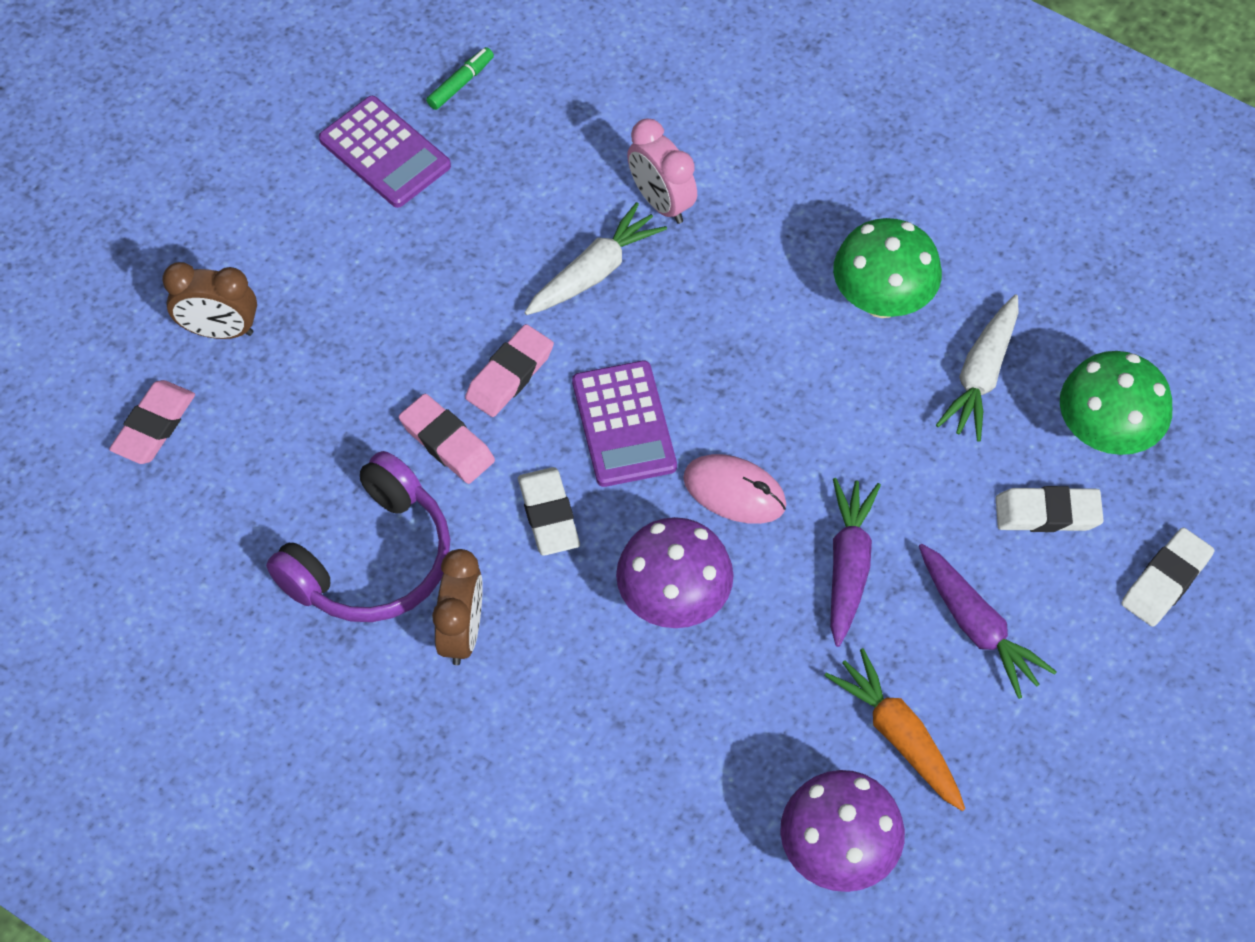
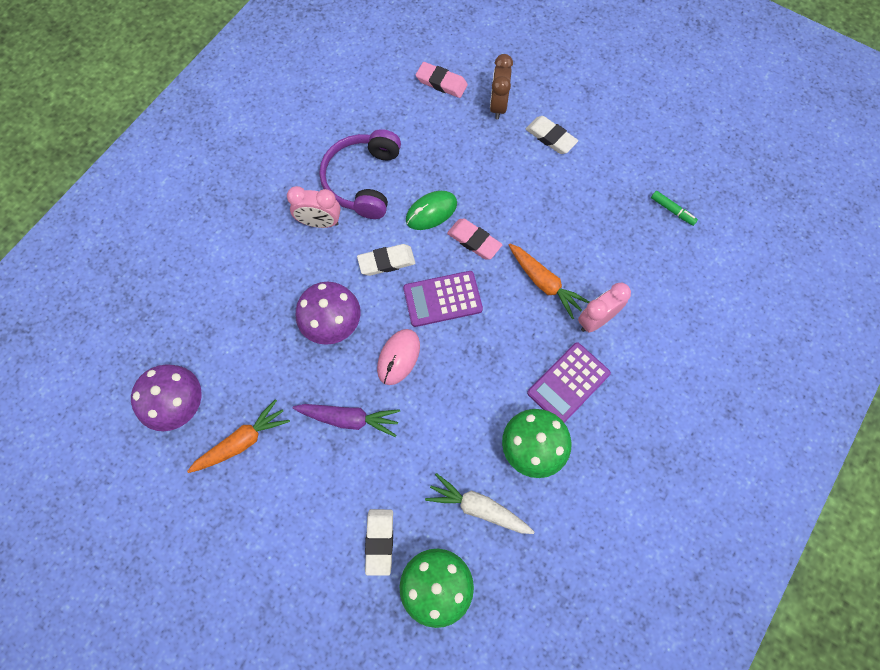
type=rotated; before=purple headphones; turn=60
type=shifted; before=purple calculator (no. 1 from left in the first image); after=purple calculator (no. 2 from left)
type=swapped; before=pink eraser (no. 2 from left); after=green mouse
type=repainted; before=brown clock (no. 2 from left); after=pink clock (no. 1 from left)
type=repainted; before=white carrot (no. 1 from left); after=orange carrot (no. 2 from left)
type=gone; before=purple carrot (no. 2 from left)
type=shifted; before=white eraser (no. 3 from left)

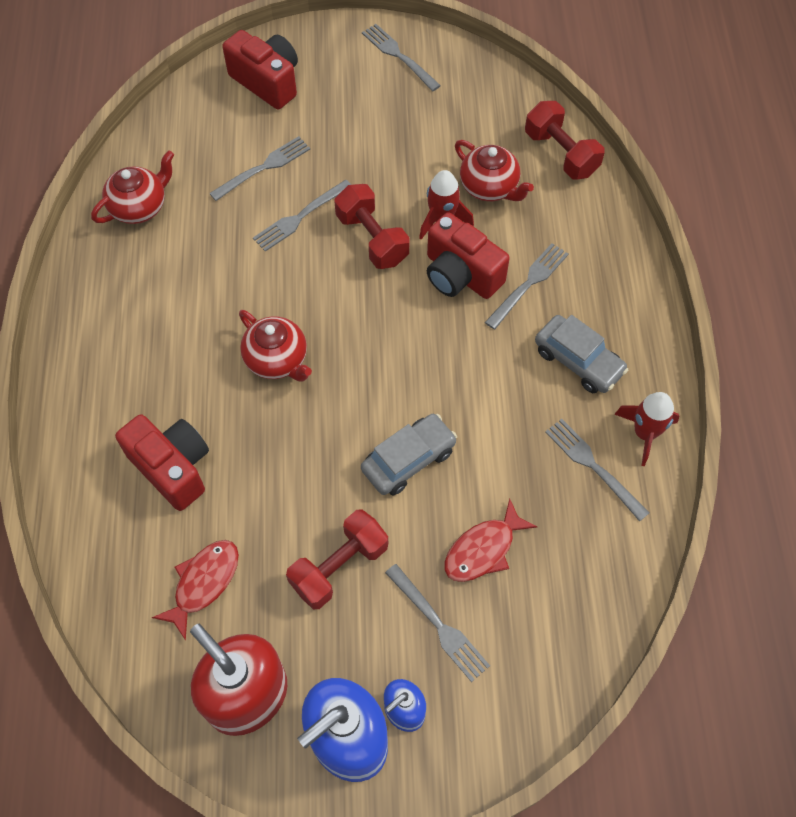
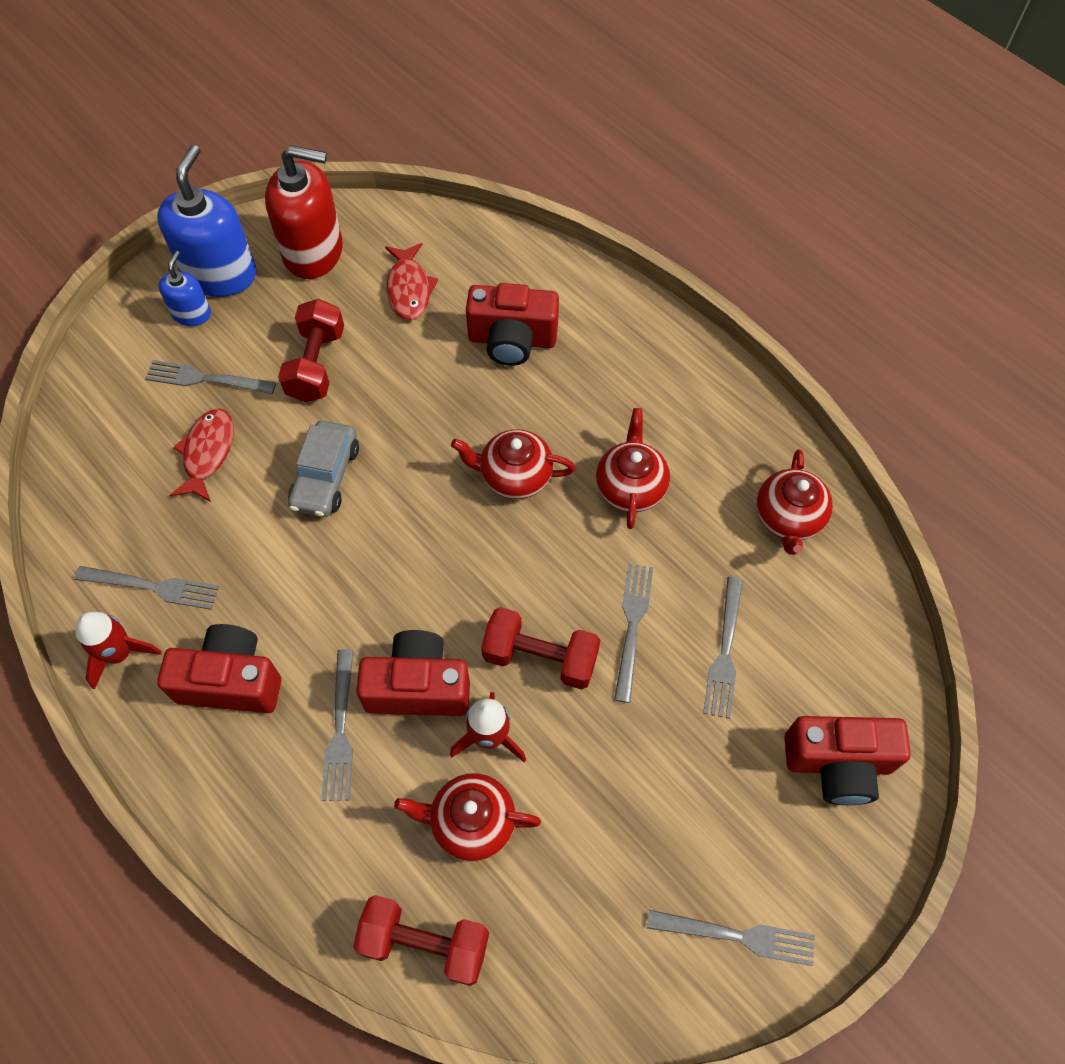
type=swapped; before=grey car (no. 2 from left); after=red camera (no. 1 from left)
type=new; after=red teapot (no. 3 from left)

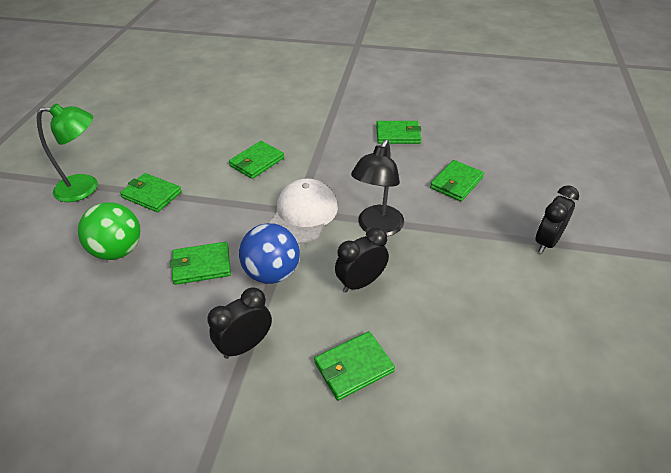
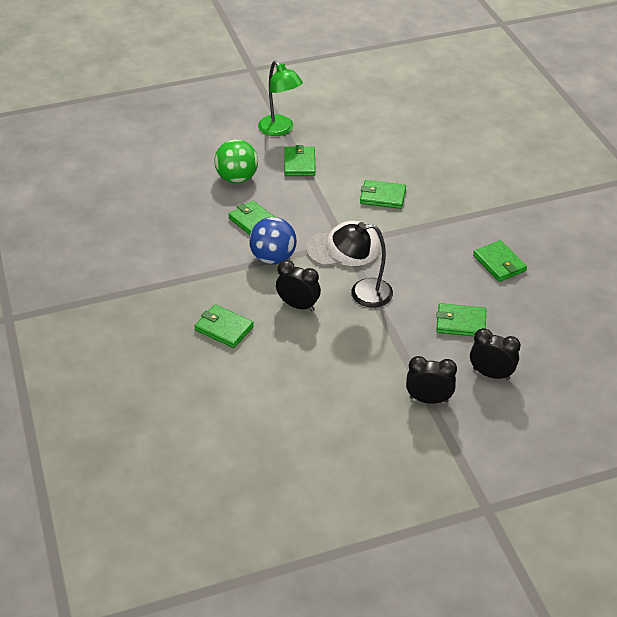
type=shifted; before=black clock (no. 1 from left in the first image); after=black clock (no. 3 from left)

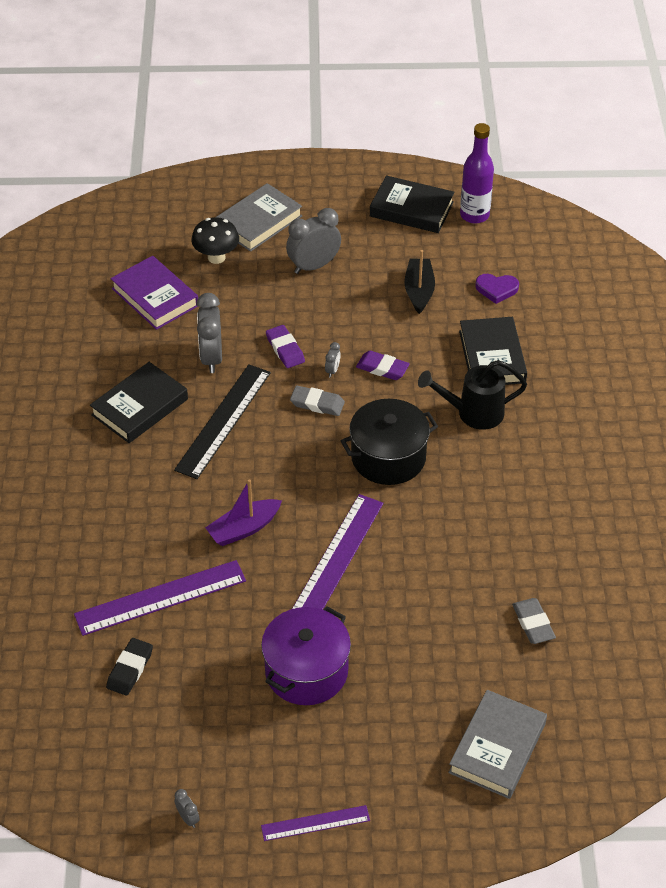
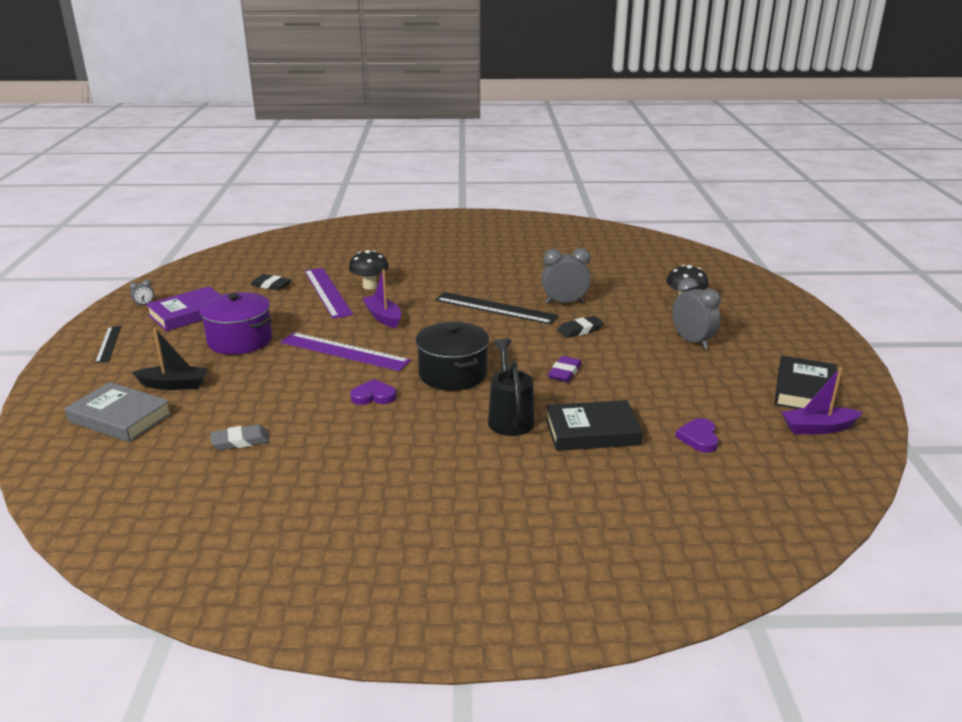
type=gone; before=black book (no. 1 from left)
type=shifted; before=purple book
type=gone; before=grey book (no. 1 from left)
type=repainted; before=purple ruler (no. 2 from left); after=black ruler (no. 1 from left)
type=repainted; before=purple eraser (no. 1 from left); after=black eraser (no. 2 from left)
type=gone; before=grey eraser (no. 1 from left)
type=gone; before=grey clock (no. 4 from left)
type=shifted; before=black boat
type=swapped; before=purple bottle; after=purple boat (no. 2 from left)
type=new; after=black mushroom (no. 1 from left)
type=new; after=purple heart (no. 1 from left)

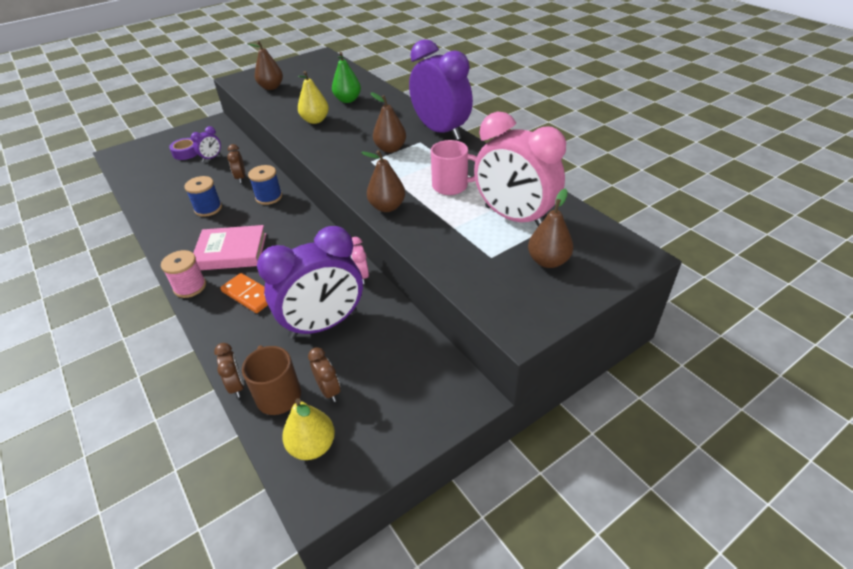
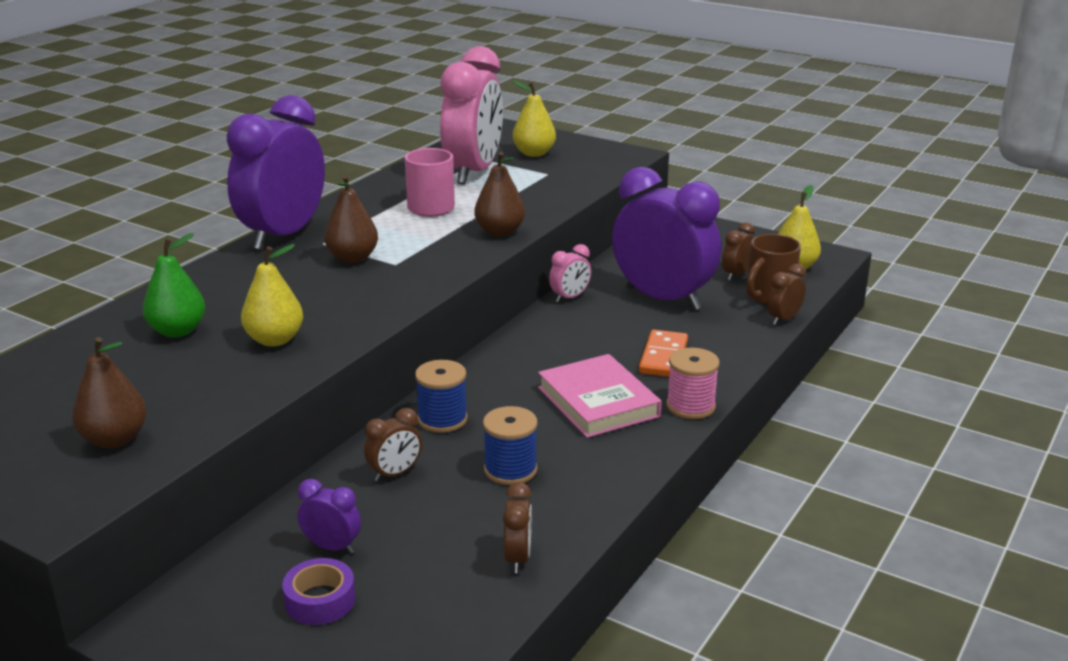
type=repainted; before=brown pear (no. 4 from left); after=yellow pear (no. 2 from left)
type=new; after=brown clock (no. 2 from left)

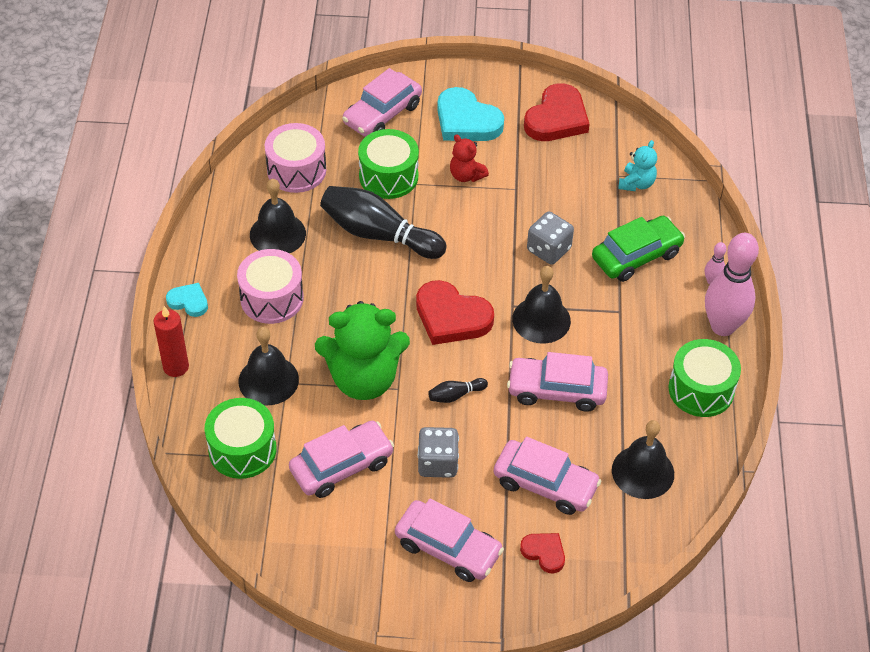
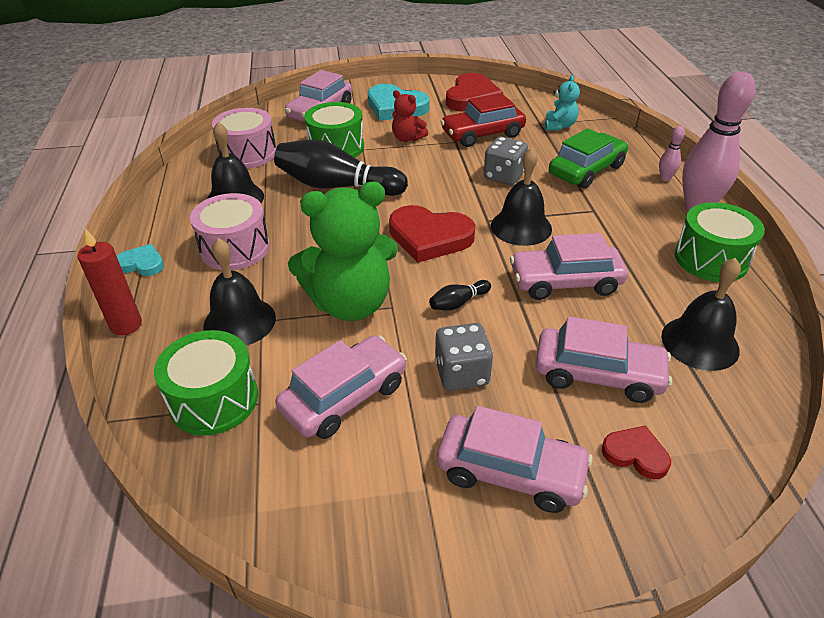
type=new; after=red car

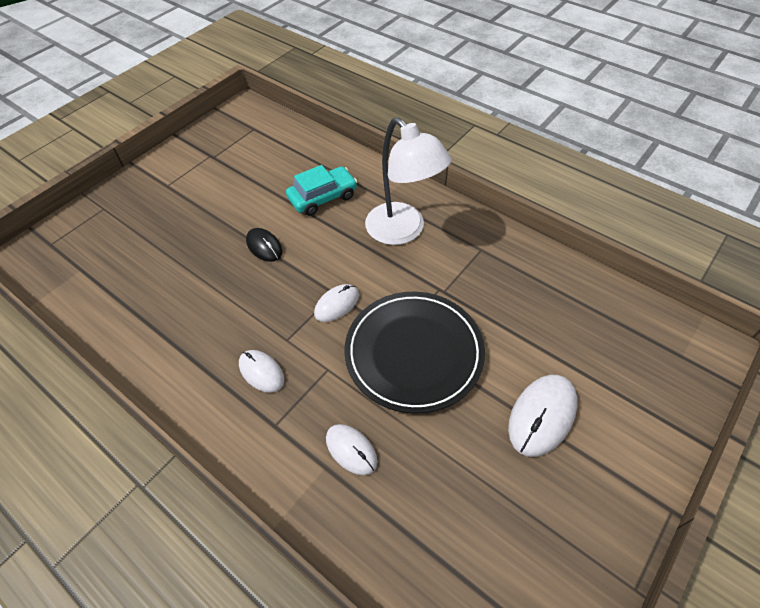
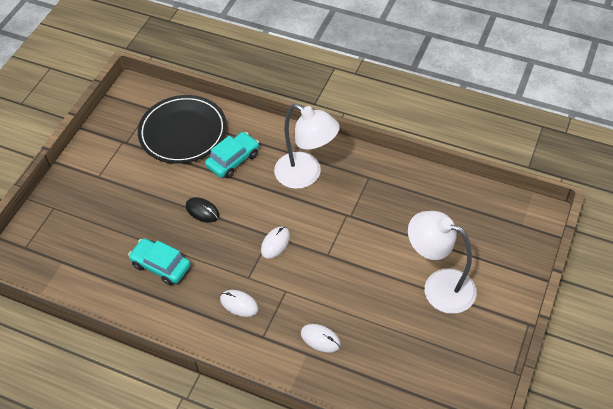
type=shifted; before=black plate
type=swapped; before=white mouse (no. 4 from left); after=white lamp (no. 2 from left)
type=new; after=turquoise car (no. 1 from left)

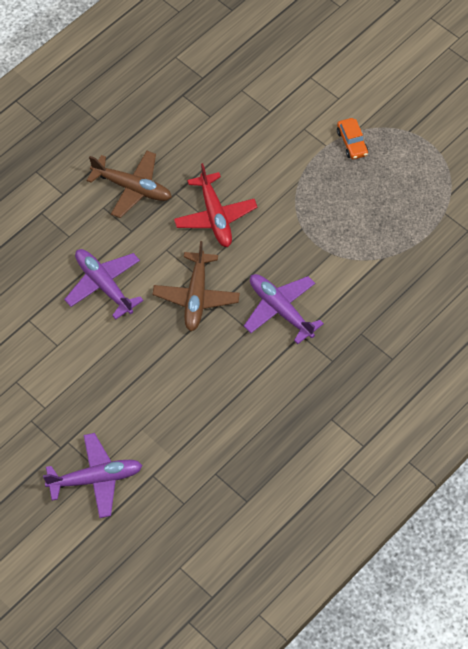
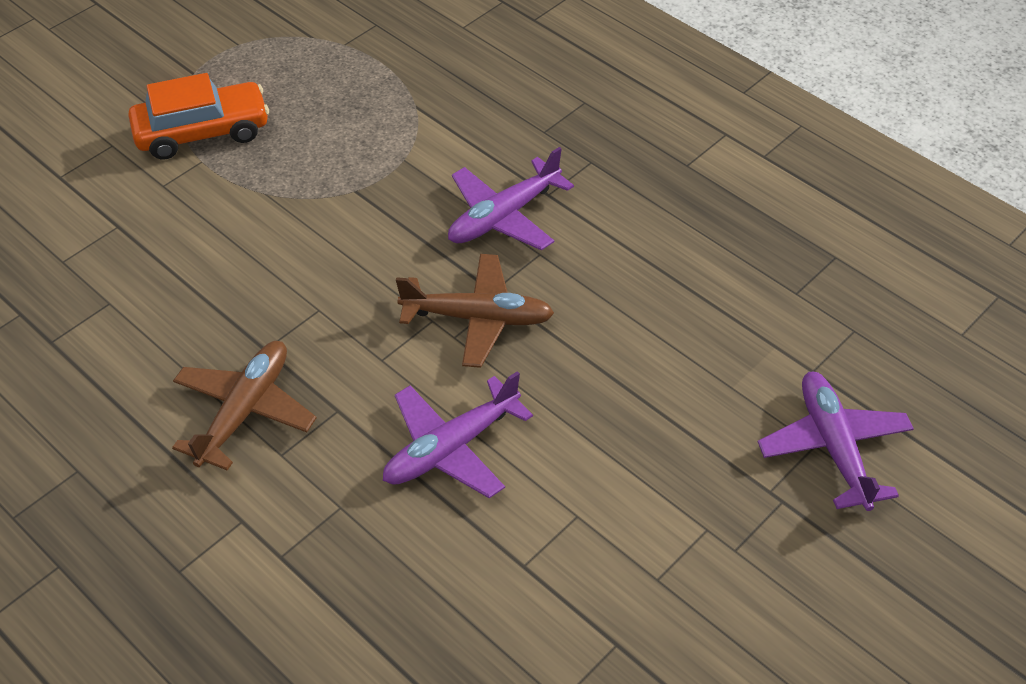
type=gone; before=red plane
type=scaled; before=orange car; scale=1.82

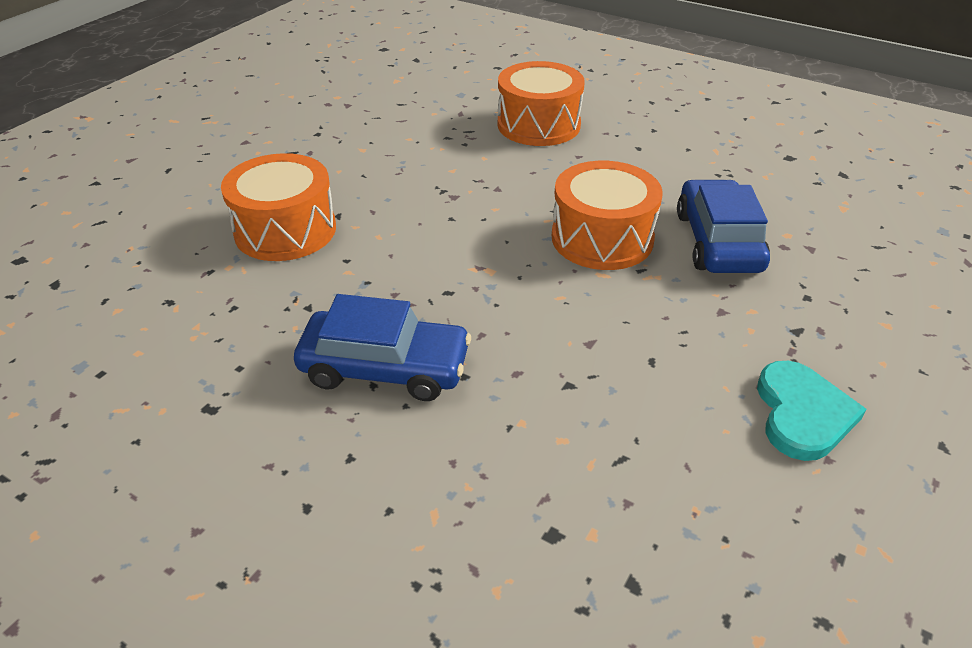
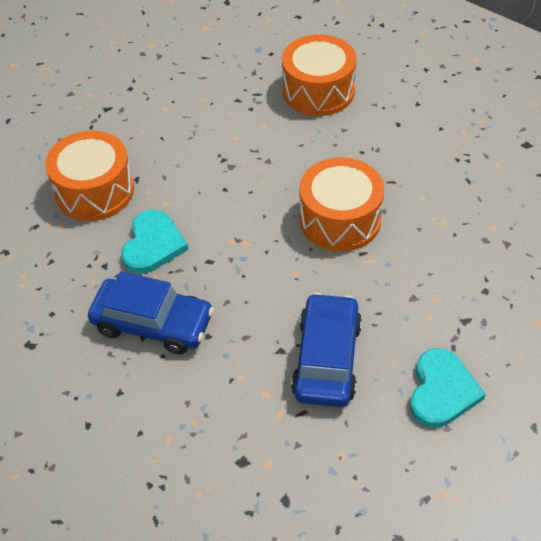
type=shifted; before=blue car (no. 2 from left)
type=new; after=turquoise heart (no. 1 from left)

